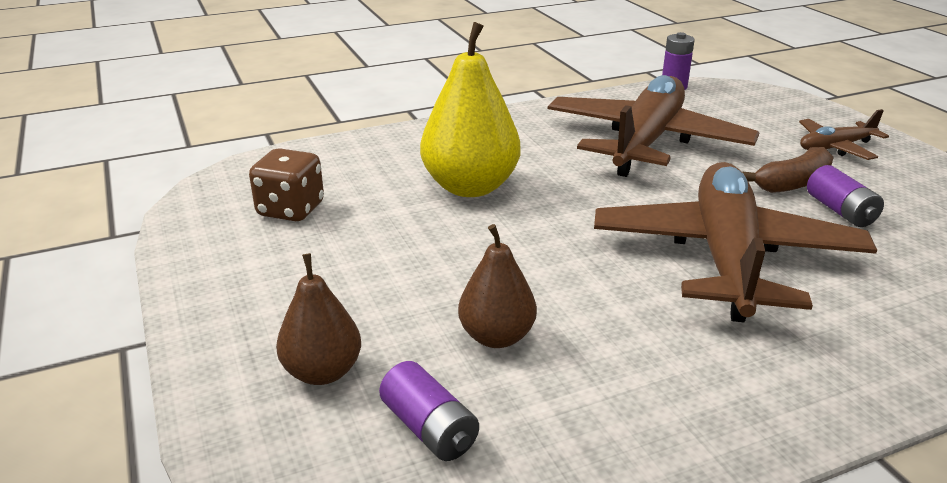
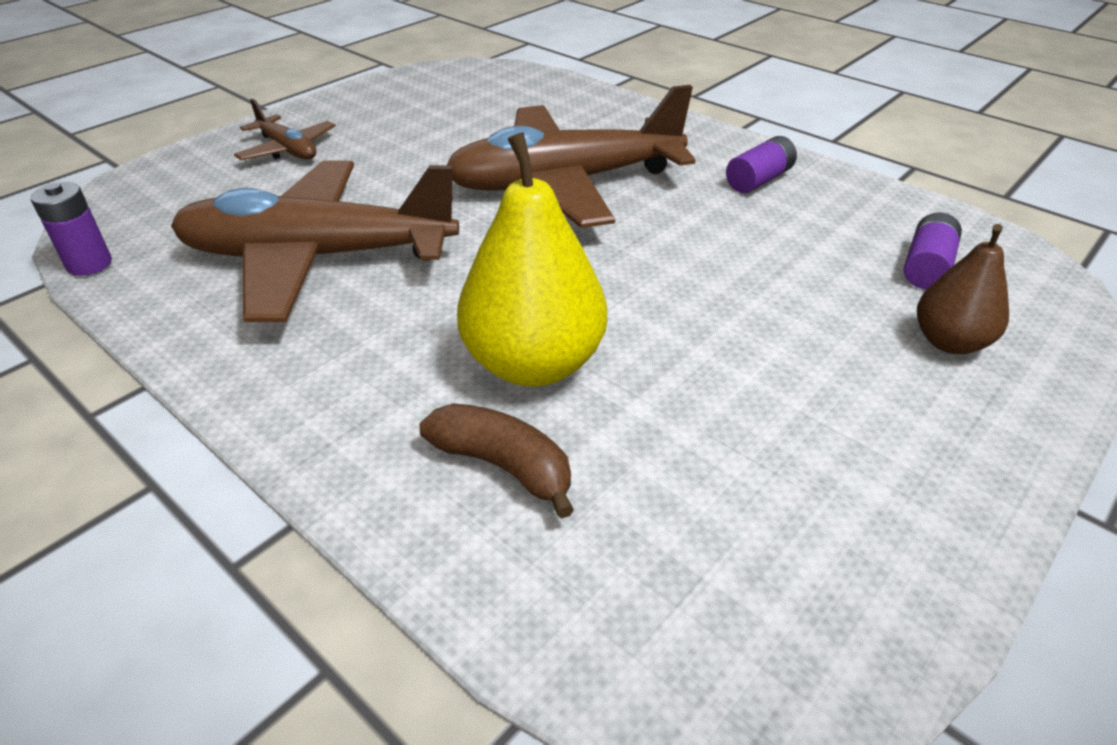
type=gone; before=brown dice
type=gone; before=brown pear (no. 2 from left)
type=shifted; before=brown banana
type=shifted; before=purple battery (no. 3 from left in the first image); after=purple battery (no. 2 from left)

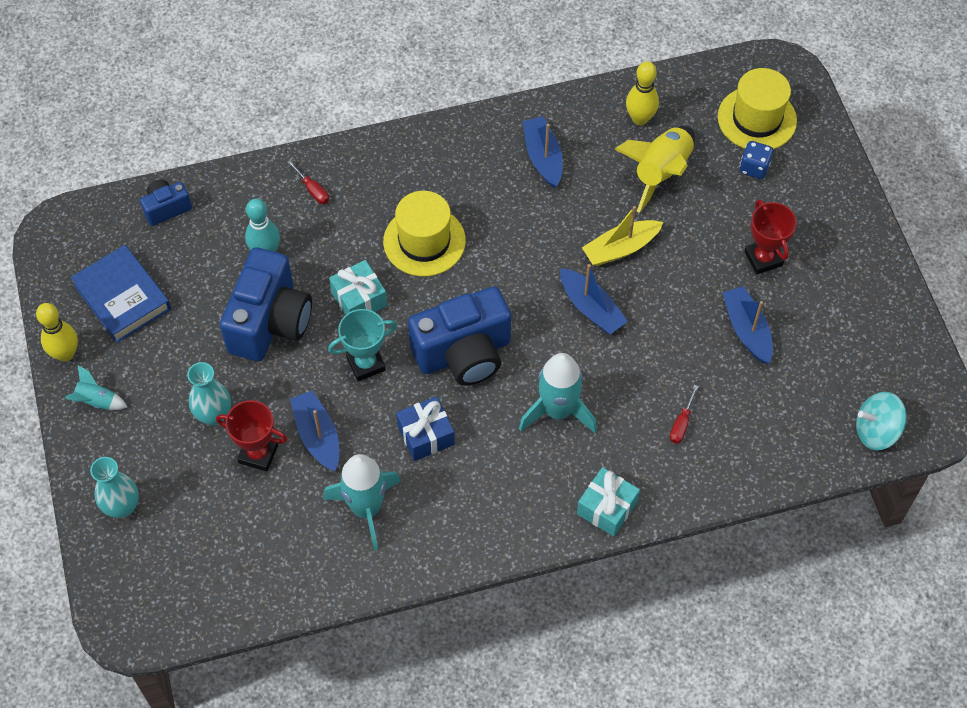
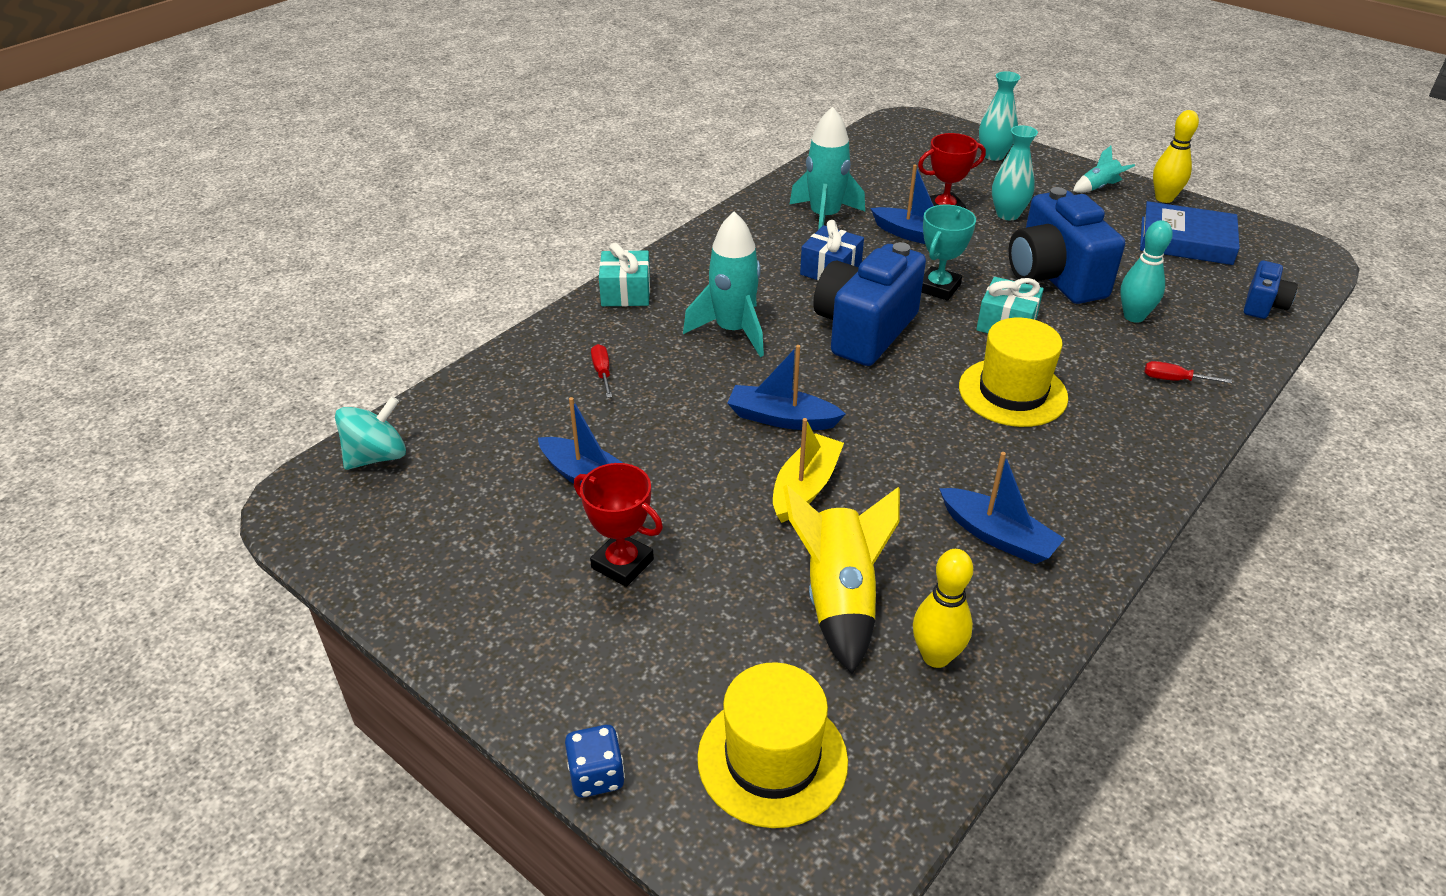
type=shifted; before=blue dice

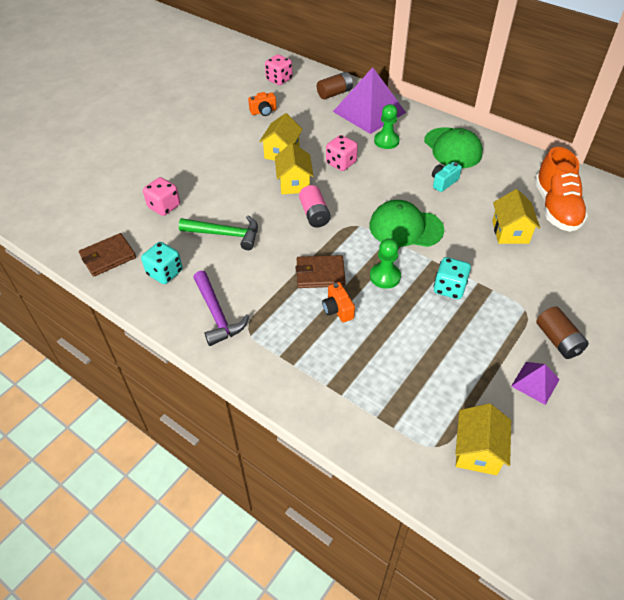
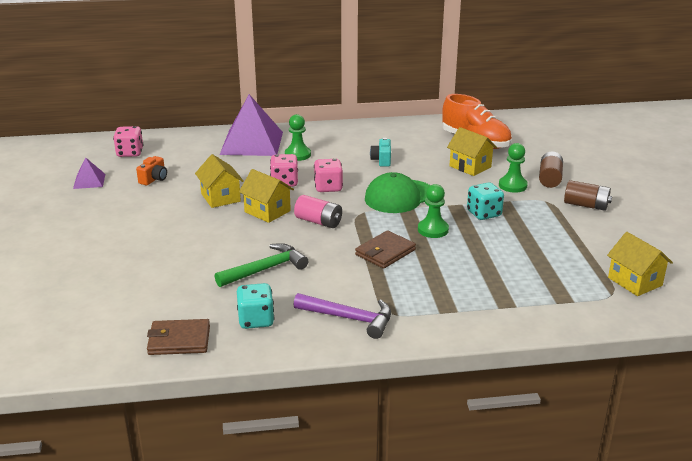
type=rotated; before=brown wallet (no. 1 from left); turn=75
type=shifted; before=pink dice (no. 1 from left in the first image); after=pink dice (no. 3 from left)
type=shifted; before=brown battery (no. 1 from left)
type=gone; before=orange camera (no. 2 from left)
type=gone; before=green cap (no. 2 from left)
type=shifted; before=purple pyramid (no. 2 from left in the first image); after=purple pyramid (no. 1 from left)
type=new; after=green pawn (no. 3 from left)

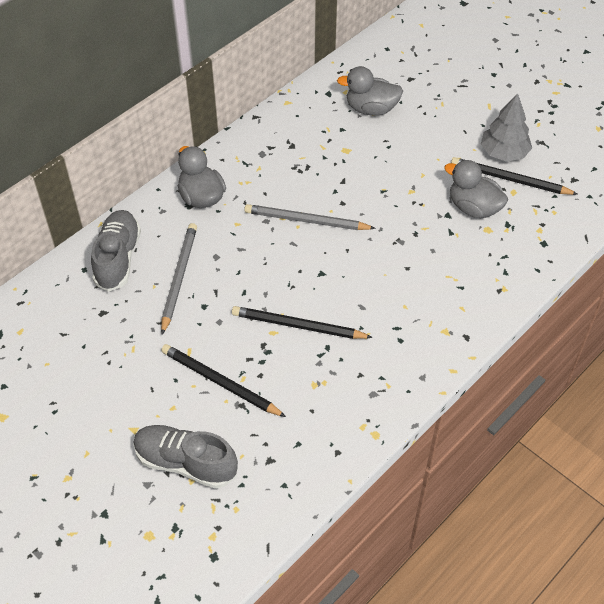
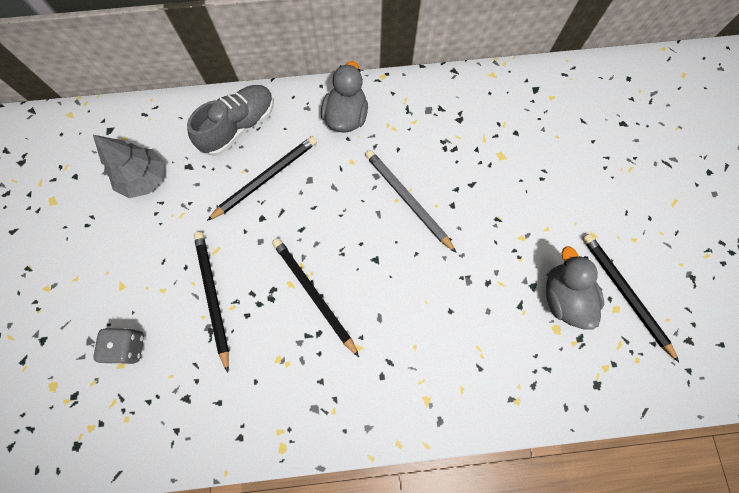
type=swapped; before=grey shoe (no. 2 from left); after=grey dice
type=repainted; before=grey pencil (no. 1 from left); after=black pencil (no. 2 from left)
type=gone; before=grey duck (no. 2 from left)
type=shifted; before=grey tree

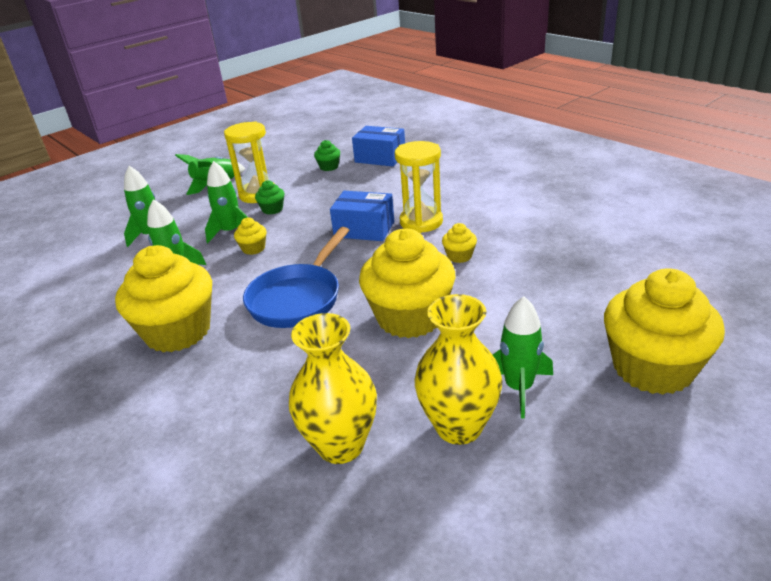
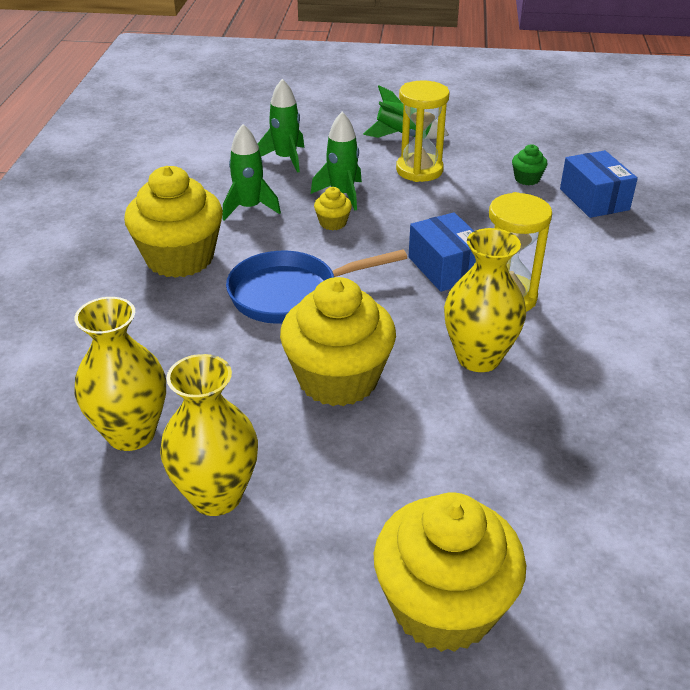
type=gone; before=green cupcake (no. 1 from left)
type=swapped; before=yellow cupcake (no. 4 from left); after=yellow vase (no. 3 from left)
type=gone; before=green rocket (no. 5 from left)

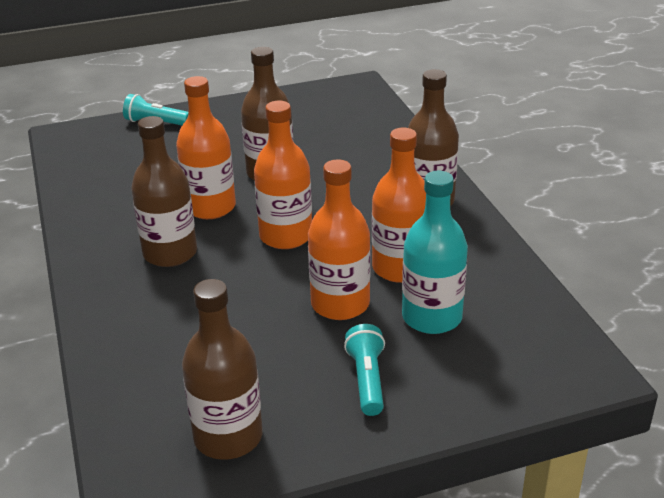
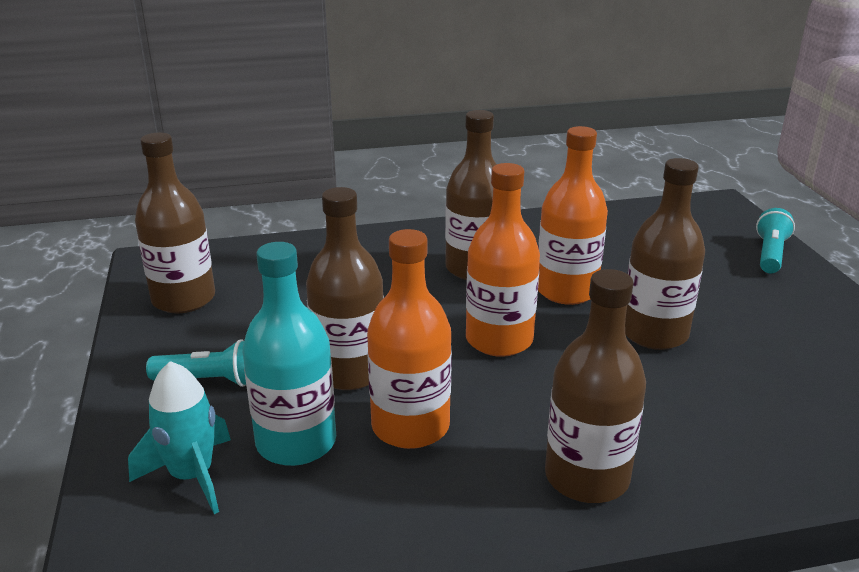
type=repainted; before=orange bottle (no. 3 from left); after=brown bottle (no. 2 from left)
type=new; after=turquoise rocket

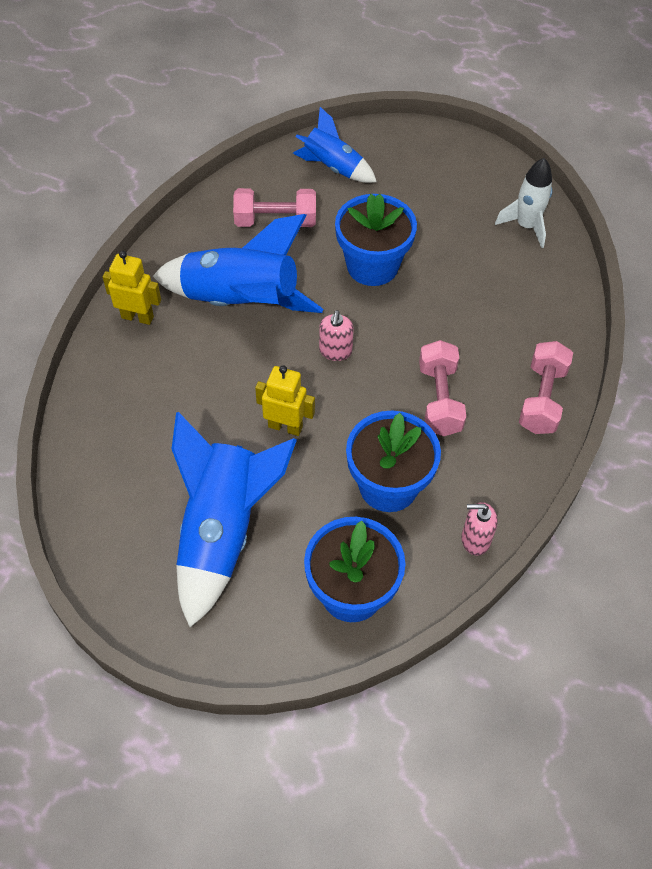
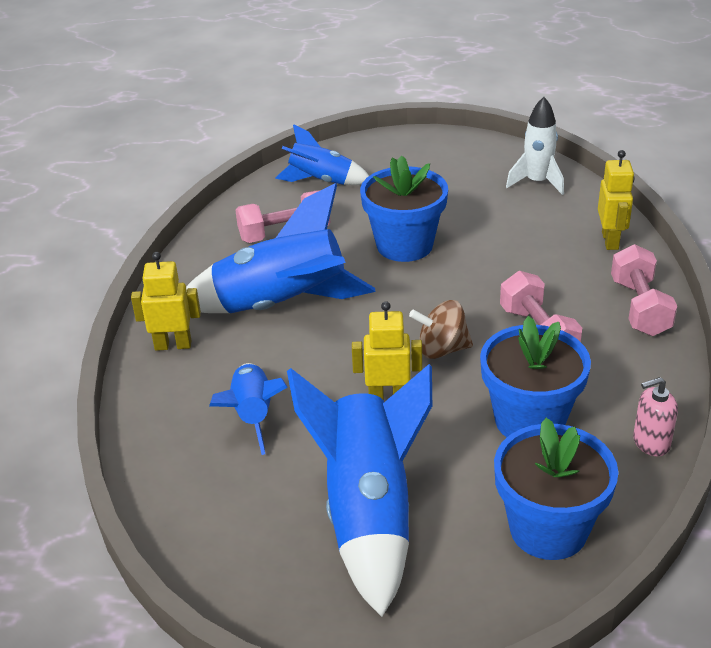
type=gone; before=pink soap dispenser (no. 1 from left)
type=new; after=blue rocket (no. 1 from left)
type=new; after=brown spinning top
type=new; after=yellow robot (no. 3 from left)

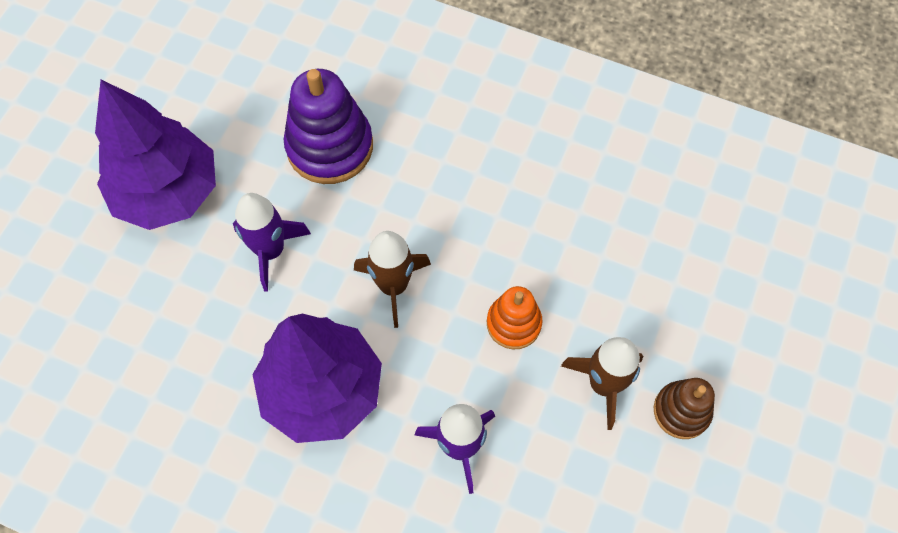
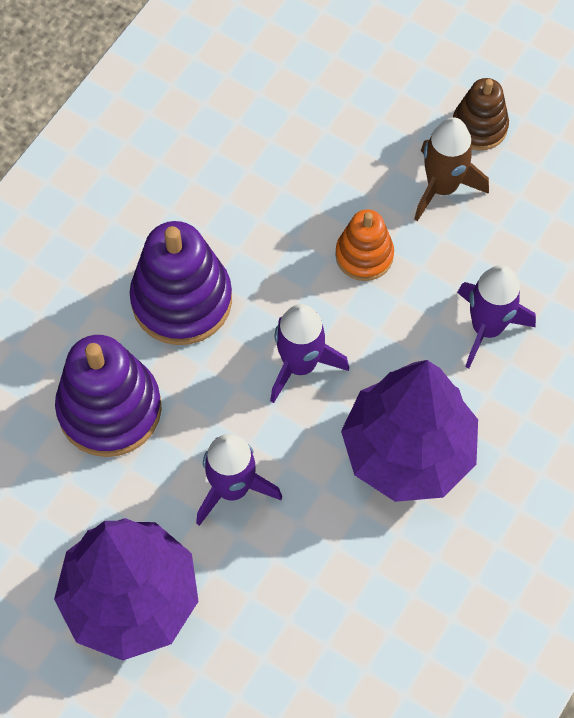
type=repainted; before=brown rocket (no. 1 from left); after=purple rocket (no. 2 from left)
type=new; after=purple stacking toy (no. 2 from left)

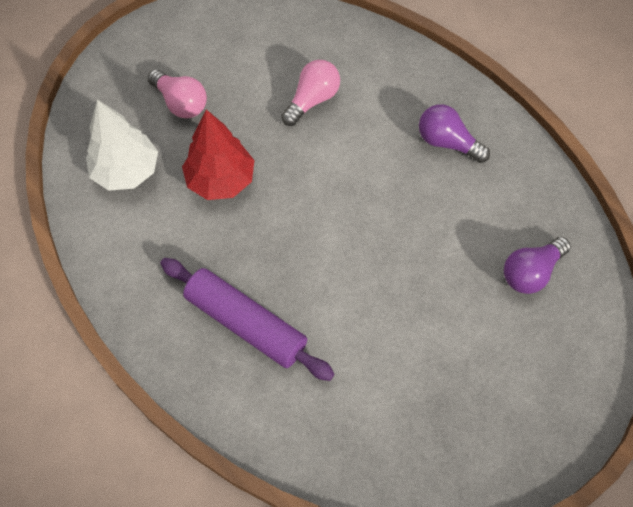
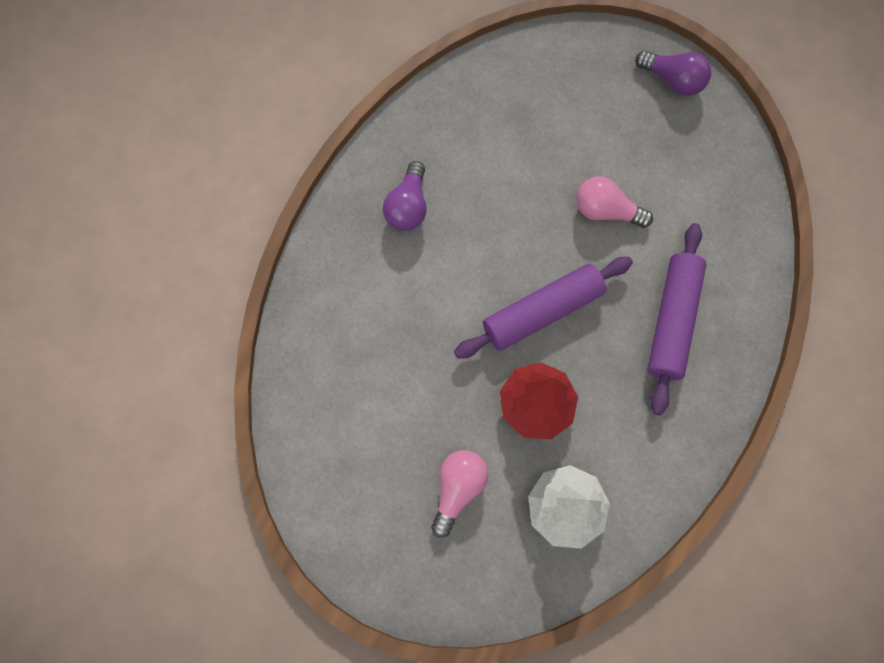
type=shifted; before=pink light bulb (no. 2 from left)
type=shifted; before=purple light bulb (no. 2 from left)
type=new; after=purple rolling pin (no. 1 from left)

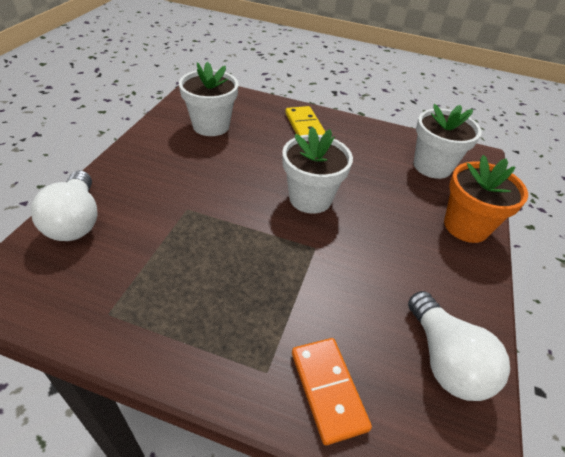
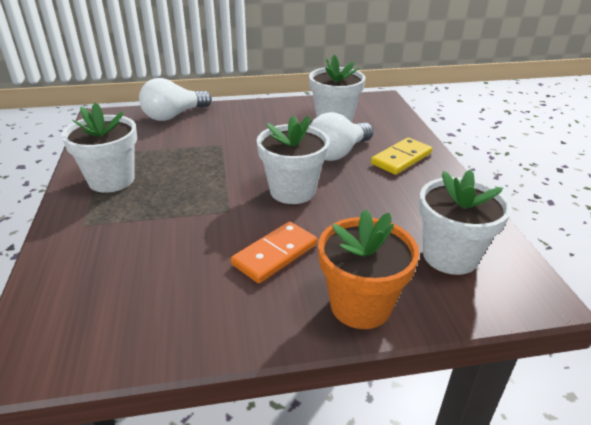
type=shifted; before=orange domino
type=shifted; before=white light bulb (no. 2 from left)
type=new; after=white flower pot (no. 1 from left)

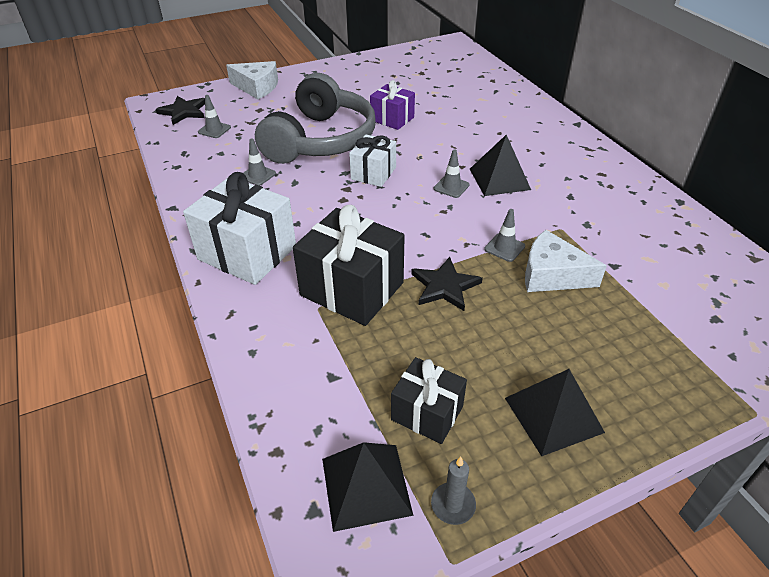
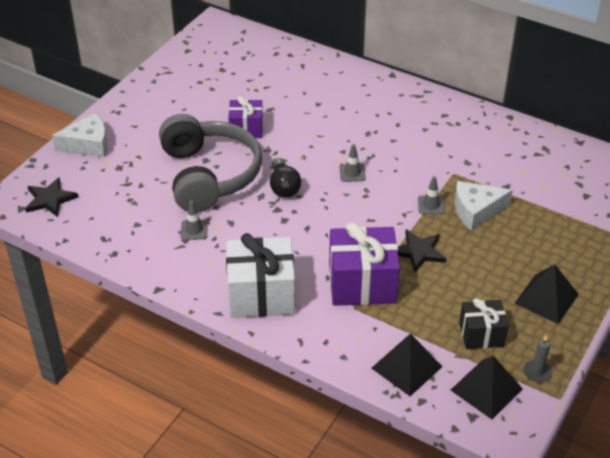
type=gone; before=grey traffic cone (no. 1 from left)
type=repainted; before=black gift (no. 1 from left); after=purple gift (no. 2 from left)
type=swapped; before=white gift (no. 2 from left); after=black light bulb
type=shifted; before=black pyramid (no. 2 from left in the first image); after=black pyramid (no. 1 from left)

